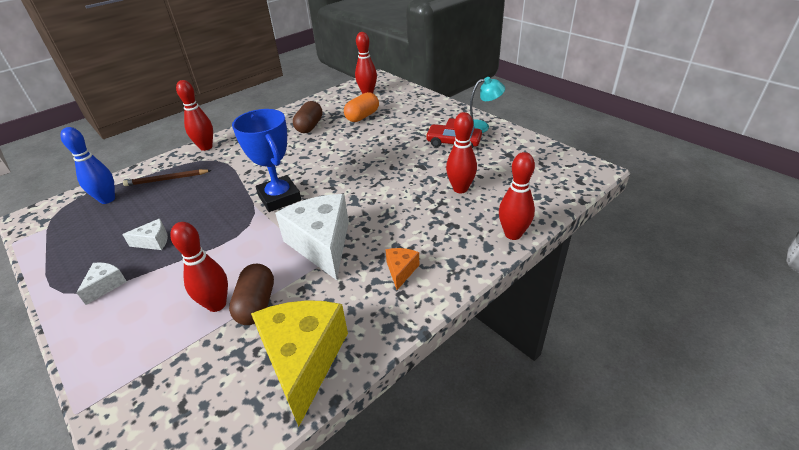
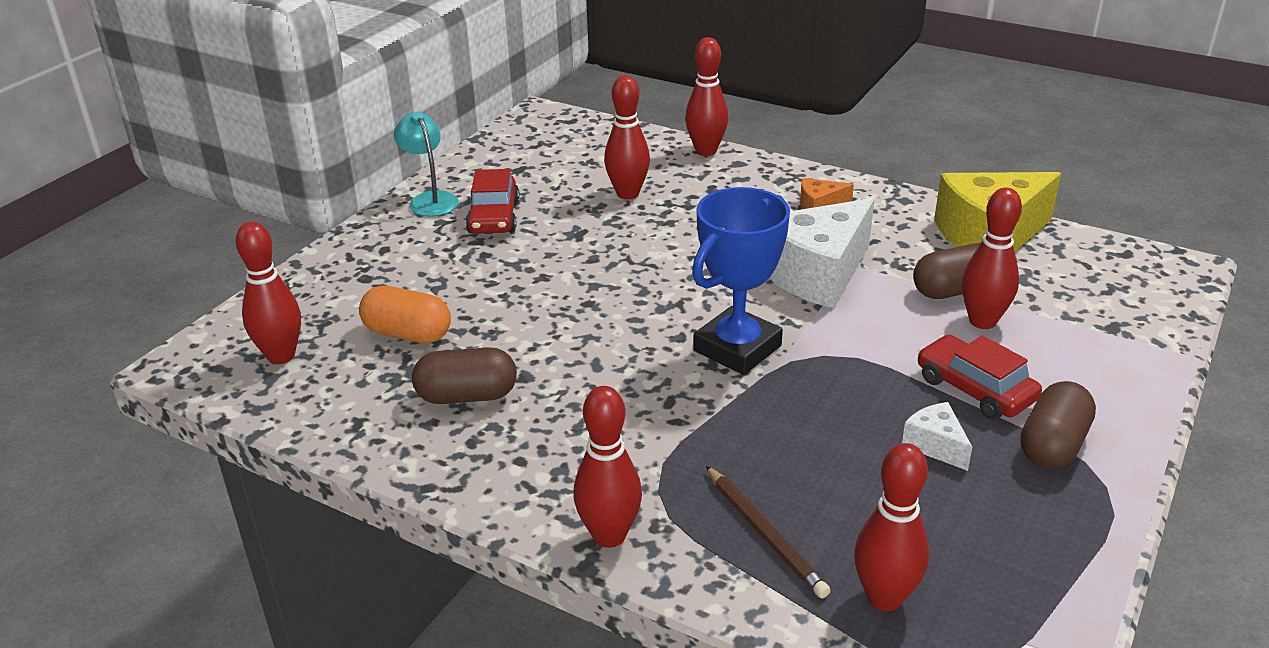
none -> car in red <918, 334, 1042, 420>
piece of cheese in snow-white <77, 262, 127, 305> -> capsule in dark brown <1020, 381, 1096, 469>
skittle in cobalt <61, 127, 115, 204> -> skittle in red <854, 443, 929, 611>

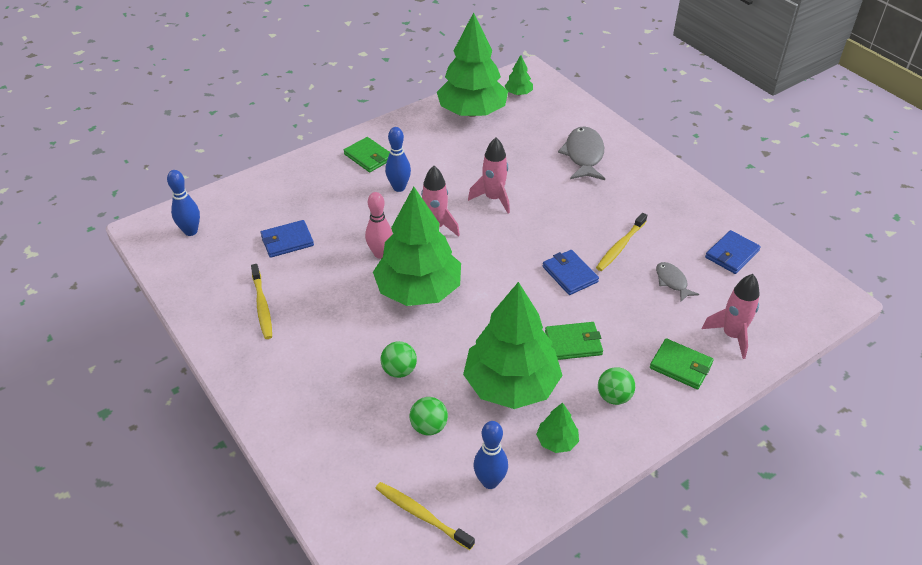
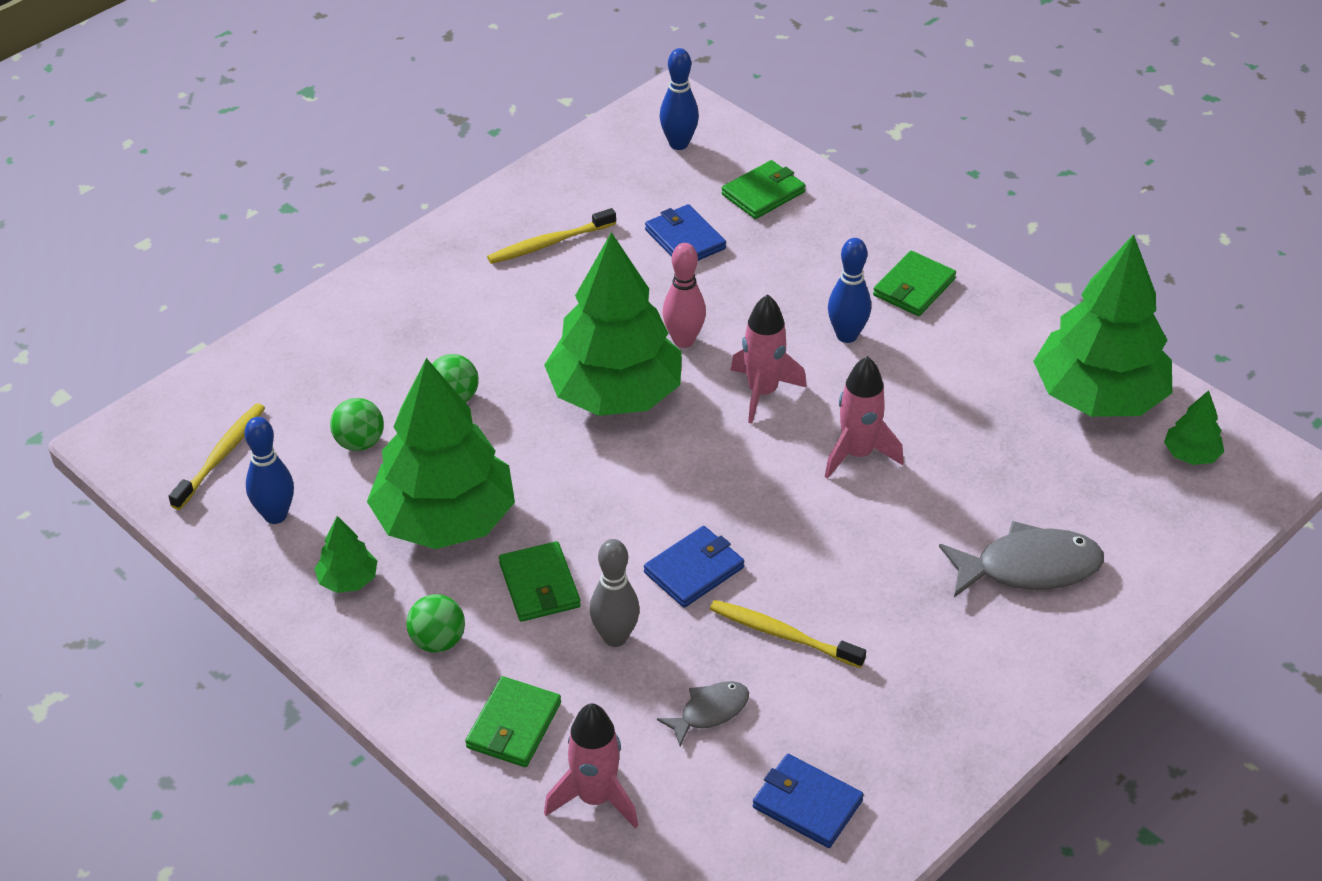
none -> skittle in gray <590, 539, 640, 647>
none -> card wallet in emerald <721, 160, 806, 219>

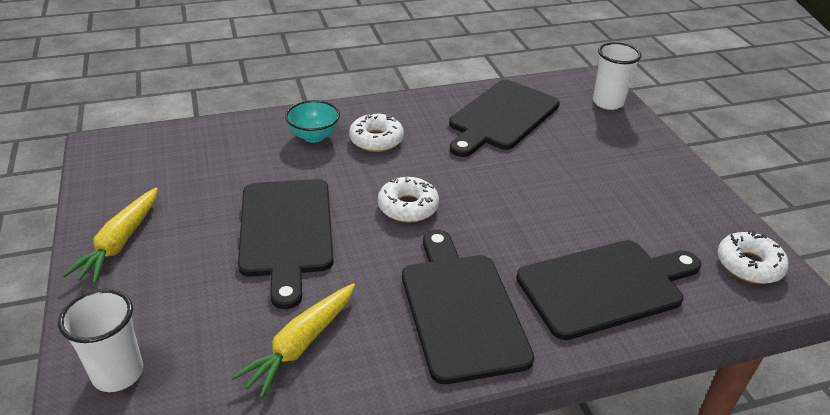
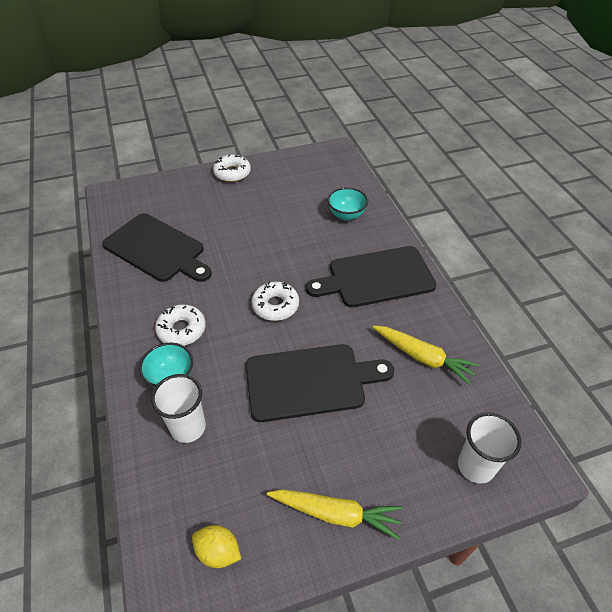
none -> citrus fruit in bright yellow <192, 525, 241, 568>
cup in snow-white <593, 42, 642, 110> -> cup in snow-white <151, 374, 206, 443>, shifted
glazed donut in snow-white <718, 230, 789, 284> -> glazed donut in snow-white <213, 154, 251, 182>, shifted
cutting board in jet-black <516, 240, 701, 340> -> serving bowl in turquoise <328, 187, 368, 221>

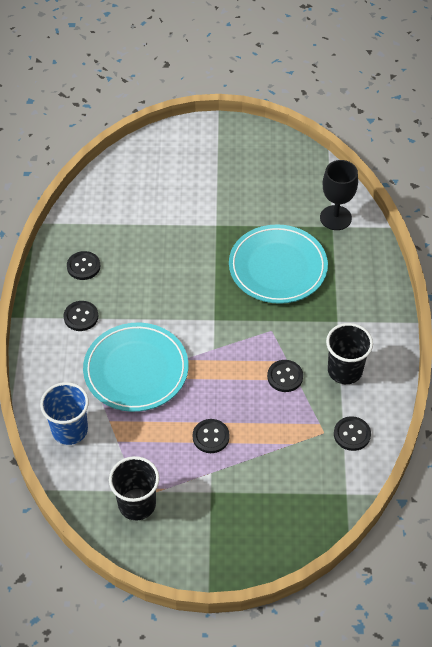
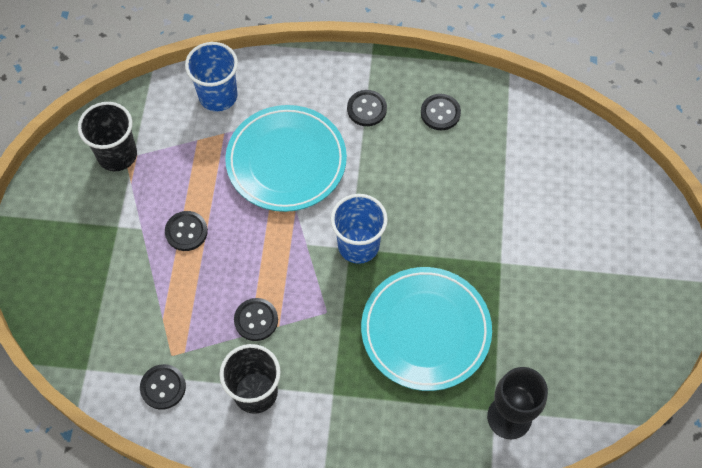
none -> cup in cobalt <331, 194, 388, 264>

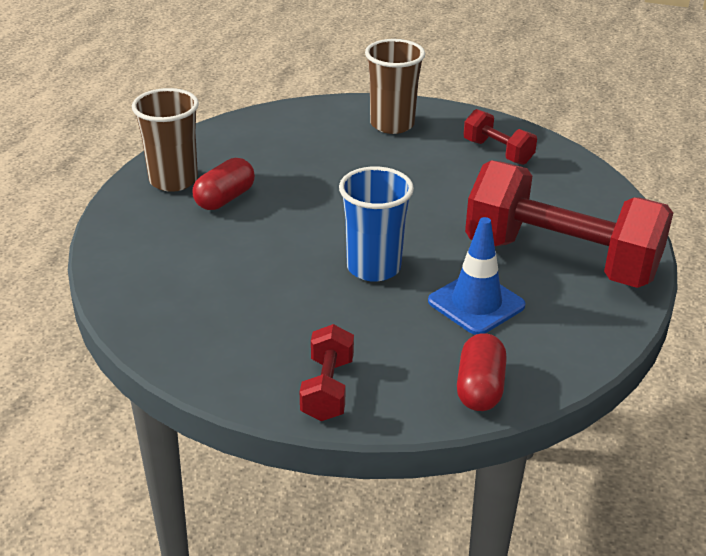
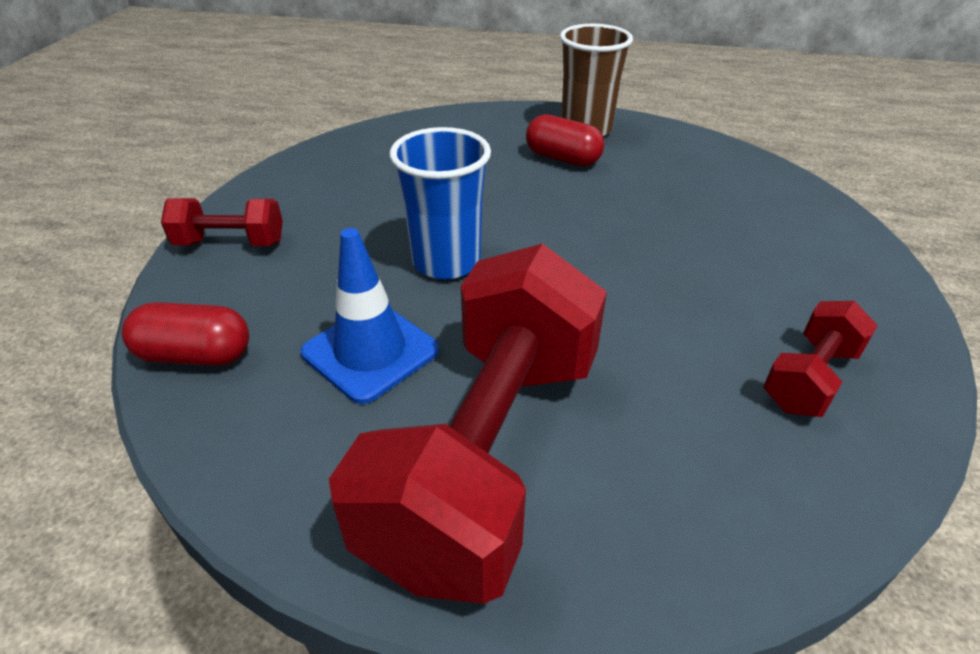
cup in dark brown <365, 39, 425, 134> -> none

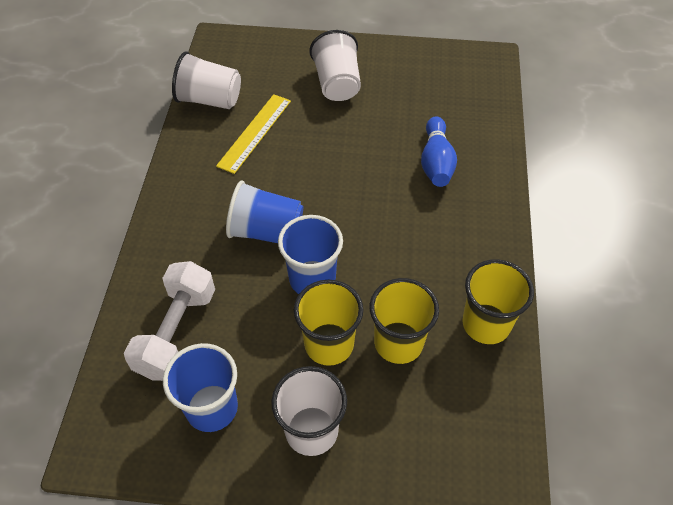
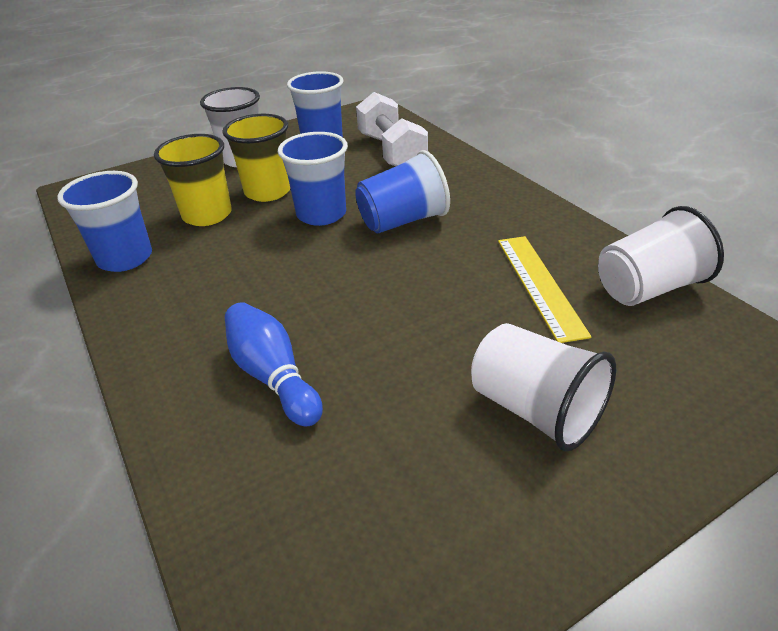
cup in bright yellow <462, 259, 534, 344> -> cup in cobalt <57, 171, 152, 272>

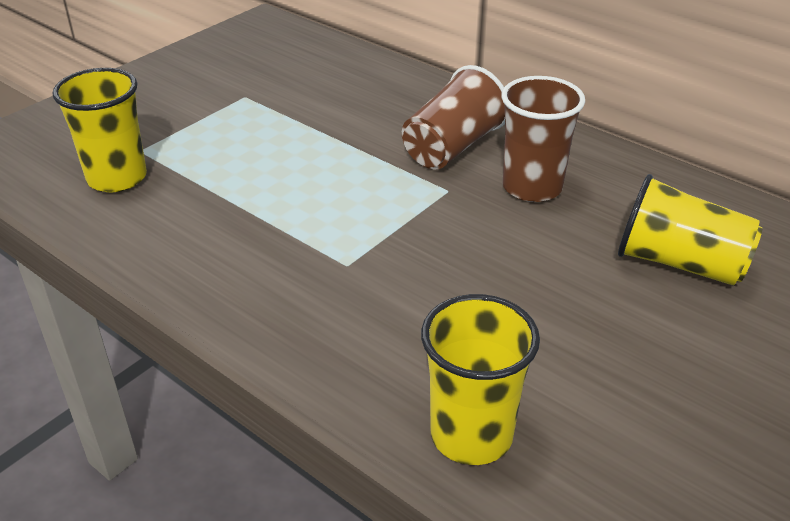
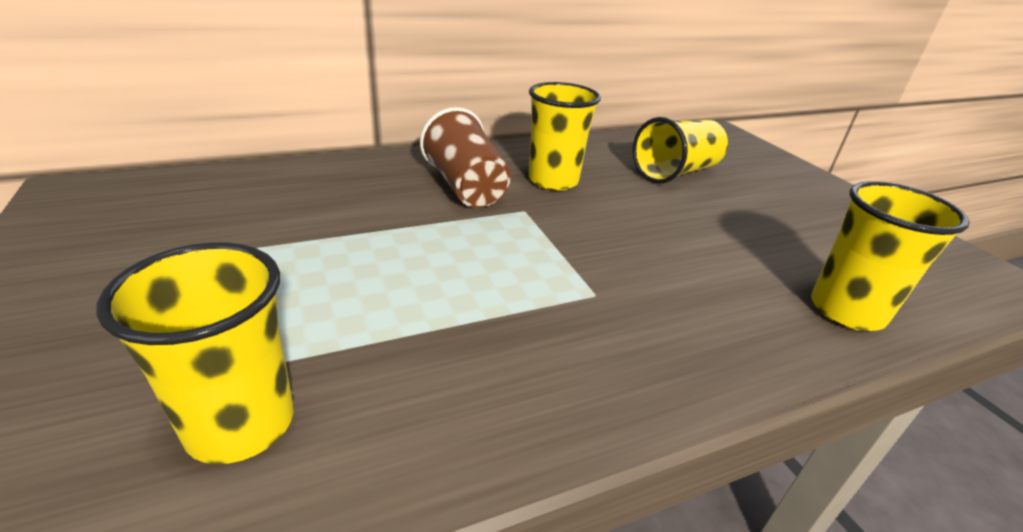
cup in dark brown <501, 76, 585, 202> -> cup in bright yellow <528, 82, 601, 191>

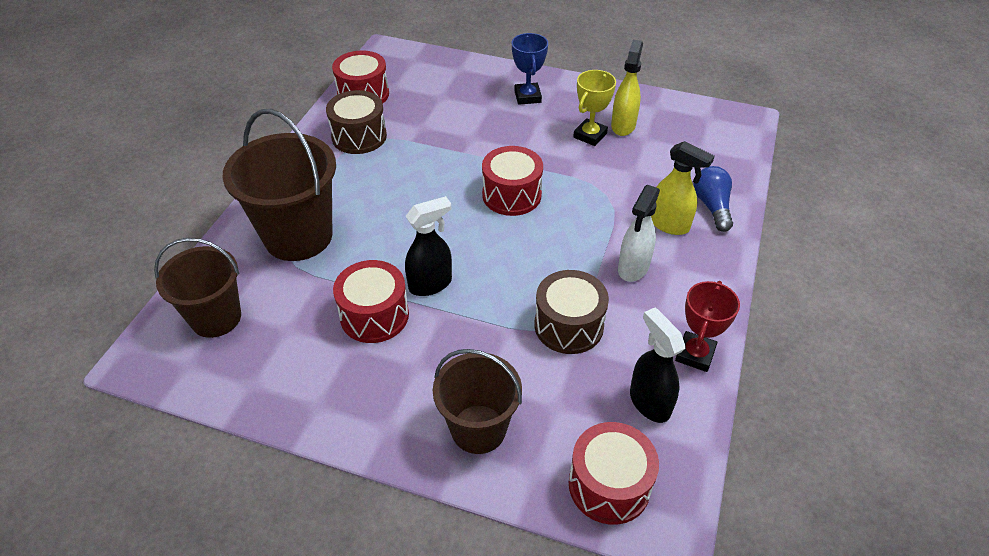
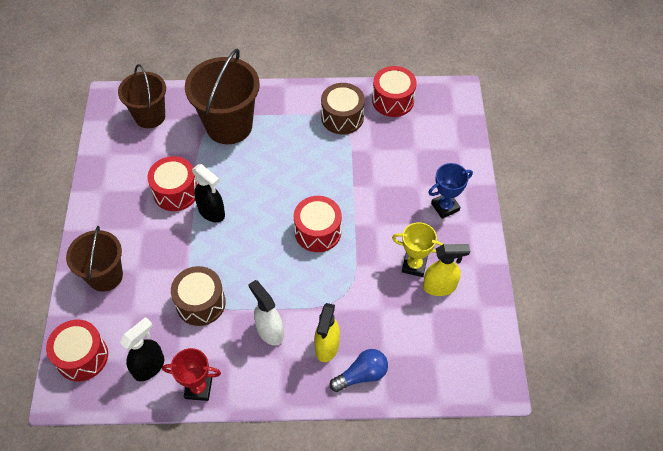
spray cleaner in snow-white <618, 185, 660, 282> -> spray cleaner in snow-white <248, 280, 284, 345>, 45 degrees clockwise

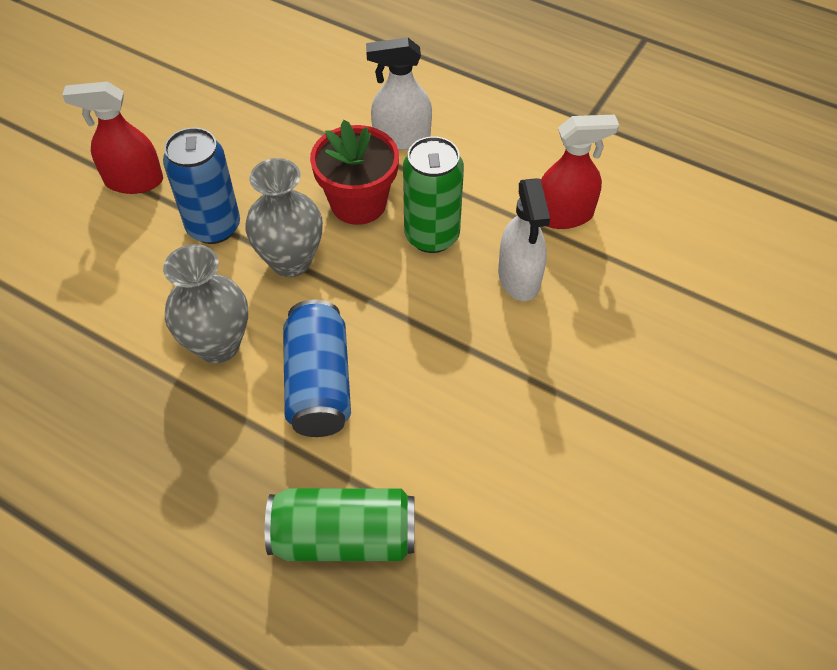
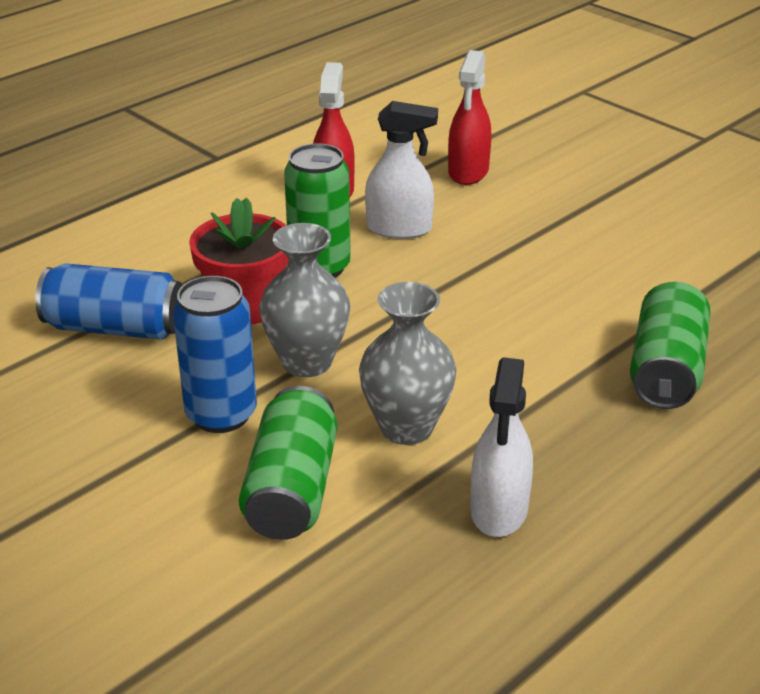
none -> tin in emerald <239, 386, 337, 540>
spray cleaner in red <62, 81, 163, 194> -> spray cleaner in red <448, 50, 492, 185>, shifted
tin in cobalt <283, 299, 351, 437> -> tin in cobalt <35, 263, 183, 340>, shifted
spray cleaner in snow-white <366, 37, 432, 150> -> spray cleaner in snow-white <470, 357, 533, 537>, shifted

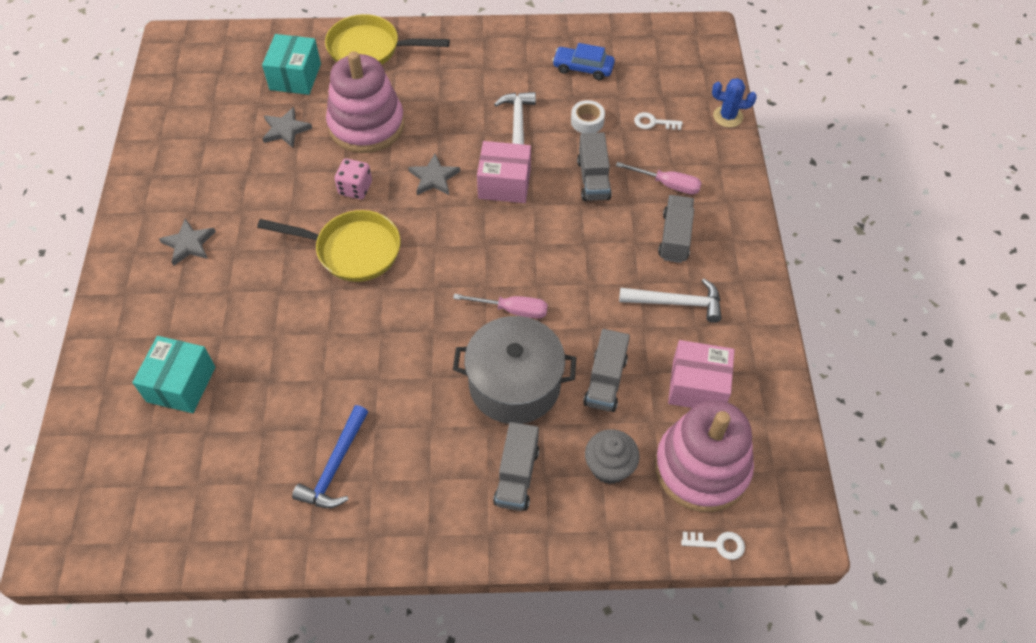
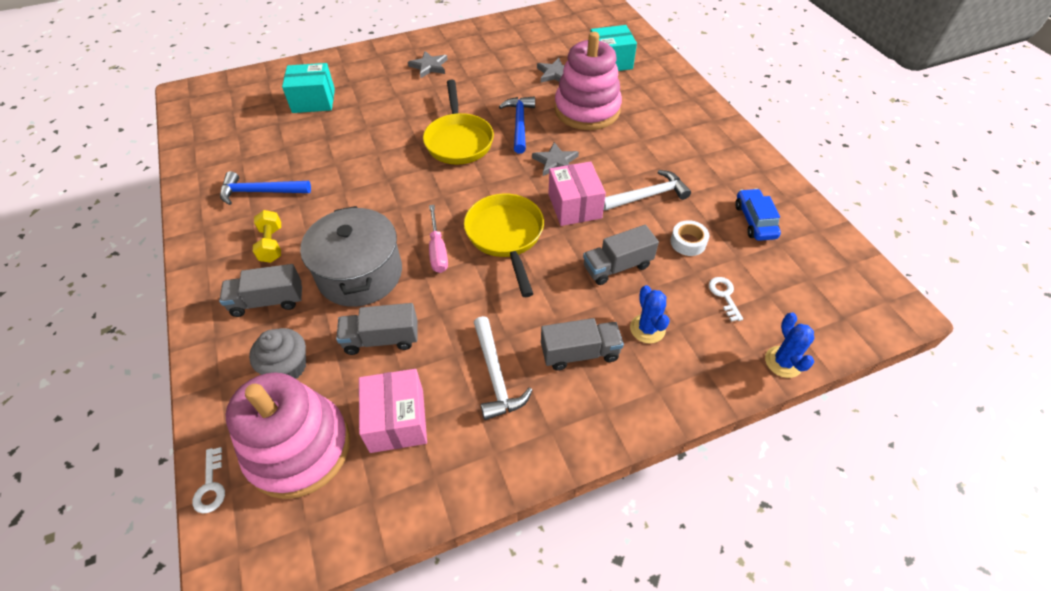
none -> free weight in bright yellow <253, 210, 281, 263>
pan in bright yellow <325, 14, 450, 65> -> pan in bright yellow <464, 194, 544, 297>, shifted
game die in rose-pink <335, 159, 372, 199> -> claw hammer in cobalt <499, 97, 535, 154>
screwdriver in rose-pink <616, 162, 702, 194> -> cactus in cobalt <630, 285, 670, 344>

